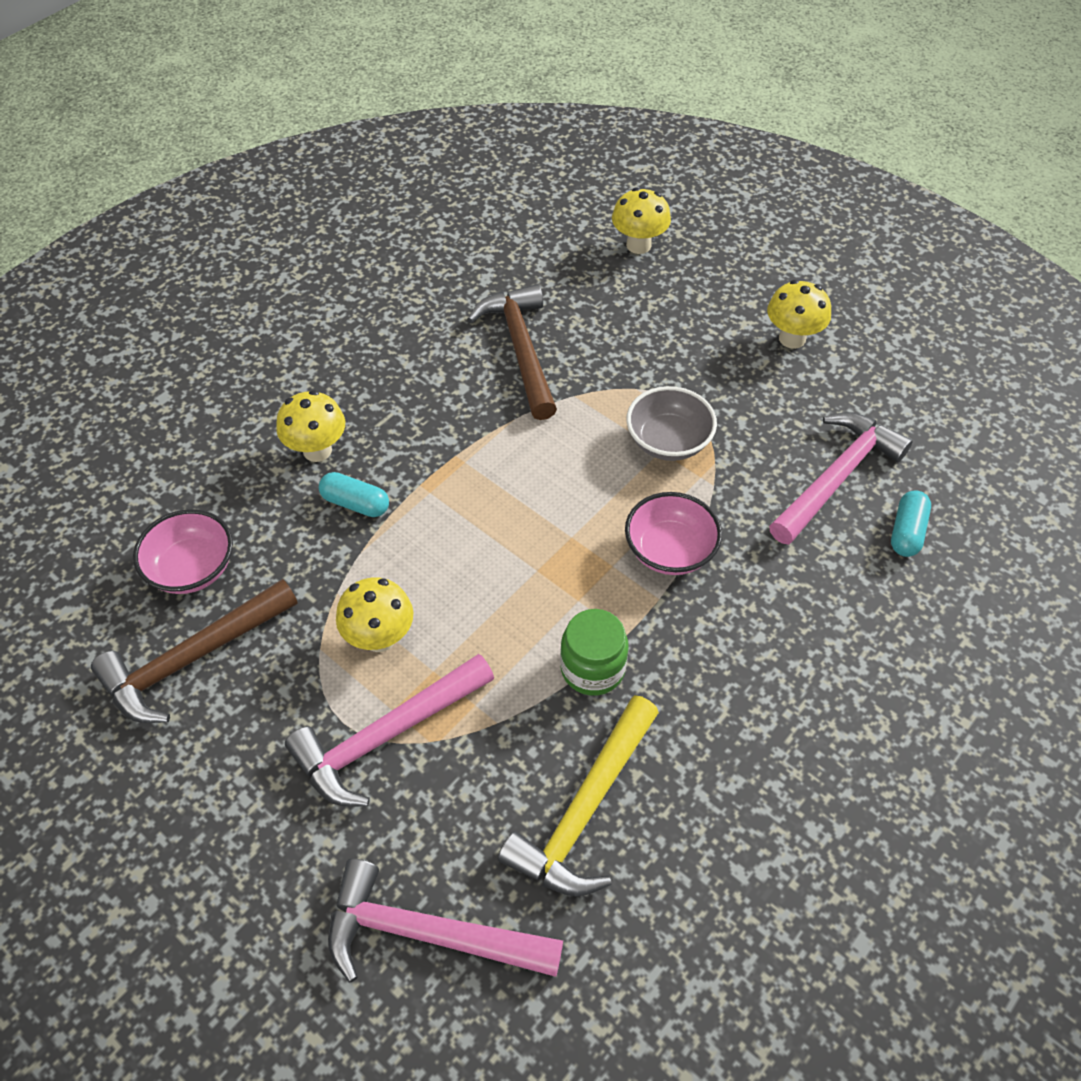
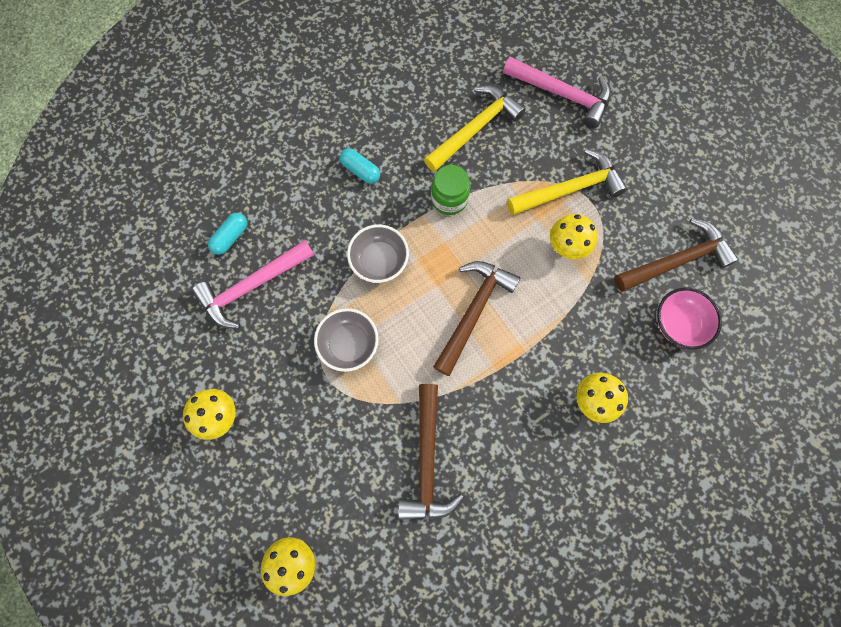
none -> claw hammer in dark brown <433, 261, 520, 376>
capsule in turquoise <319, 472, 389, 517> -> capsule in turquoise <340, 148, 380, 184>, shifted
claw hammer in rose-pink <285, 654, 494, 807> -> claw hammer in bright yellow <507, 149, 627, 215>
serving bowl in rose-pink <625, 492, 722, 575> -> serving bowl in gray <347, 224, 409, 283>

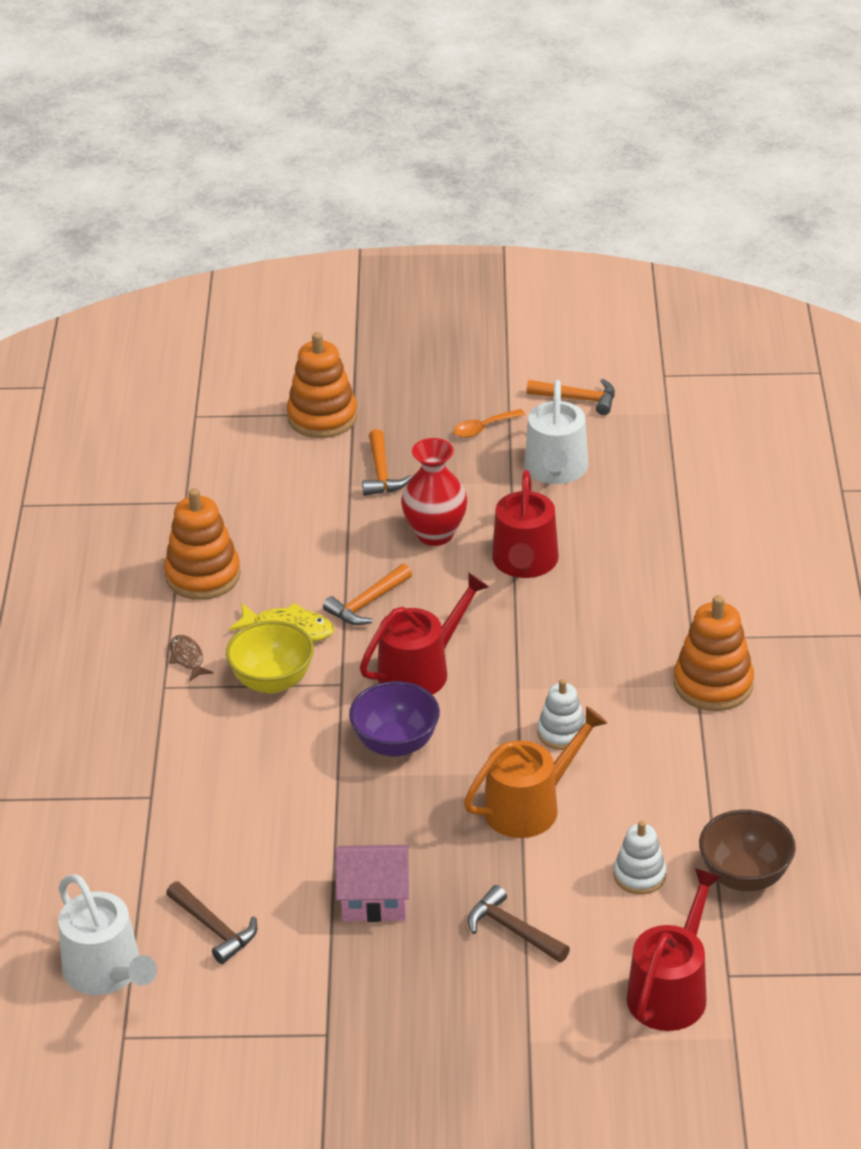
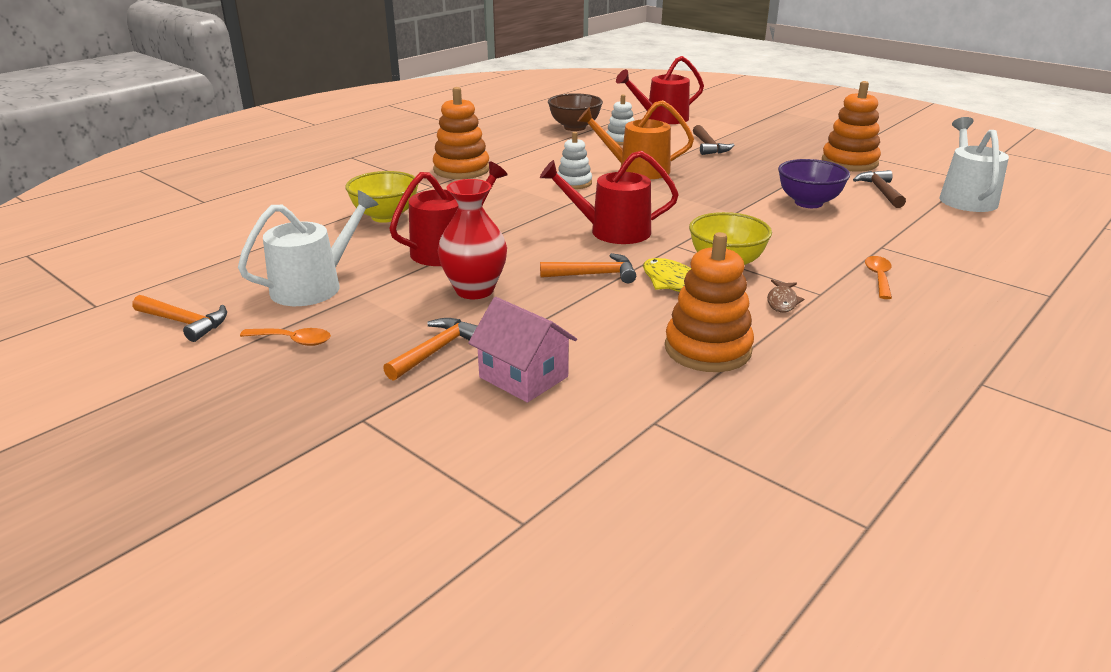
none -> serving bowl in bright yellow <345, 171, 418, 223>
none -> tablespoon in orange-coloured <865, 256, 892, 299>
ring stacker in orange-coloured <287, 332, 358, 438> -> ring stacker in orange-coloured <822, 81, 881, 172>, shifted
house in rose-pink <336, 845, 410, 922> -> house in rose-pink <468, 297, 577, 403>, shifted
serving bowl in purple <349, 681, 440, 757> -> serving bowl in purple <778, 159, 850, 208>, shifted
claw hammer in orange-coloured <527, 379, 615, 415> -> claw hammer in orange-coloured <133, 295, 227, 342>, 150 degrees clockwise

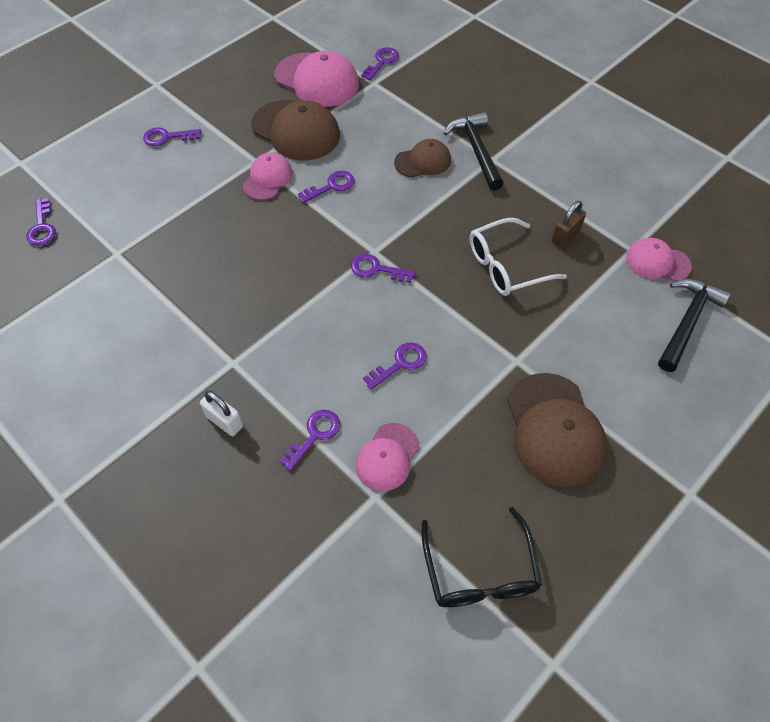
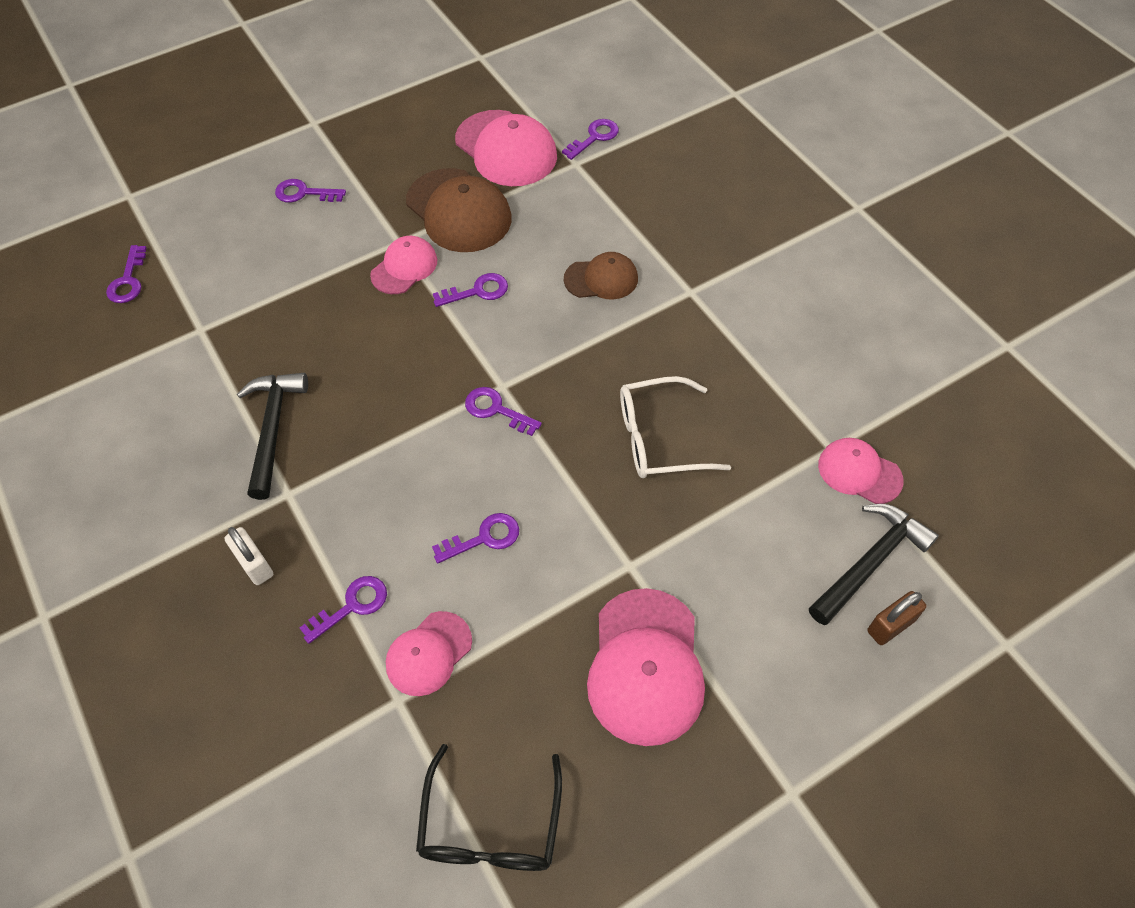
claw hammer in jet-black <444, 112, 504, 191> -> claw hammer in jet-black <237, 373, 308, 500>, shifted
small lock in dark brown <552, 201, 586, 248> -> small lock in dark brown <867, 591, 926, 645>, shifted
baseball cap in dark brown <507, 373, 607, 487> -> baseball cap in rose-pink <587, 588, 705, 746>

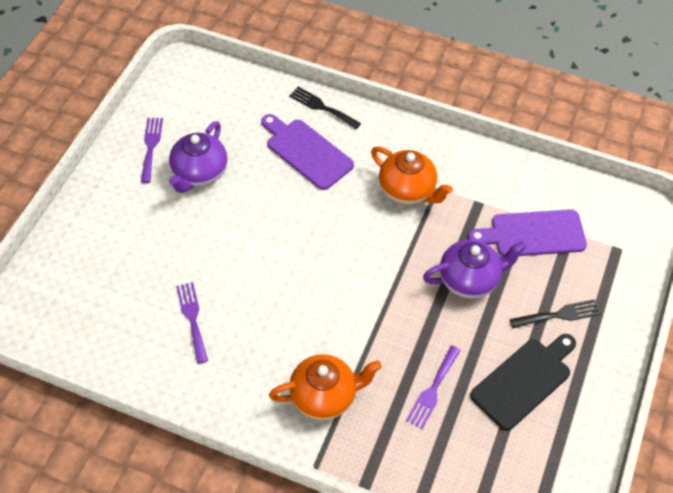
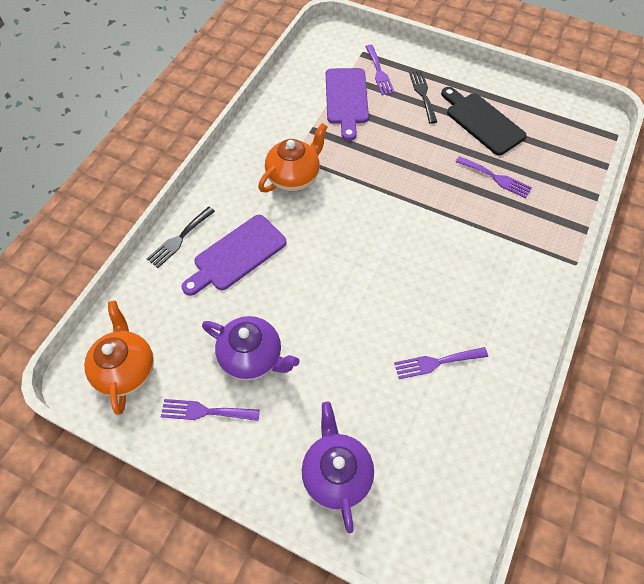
none -> table fork in purple <365, 45, 395, 95>
china teapot in orange-coloured <269, 354, 382, 420> -> china teapot in orange-coloured <84, 301, 154, 415>, shifted
china teapot in purple <423, 240, 527, 299> -> china teapot in purple <302, 402, 374, 533>, shifted

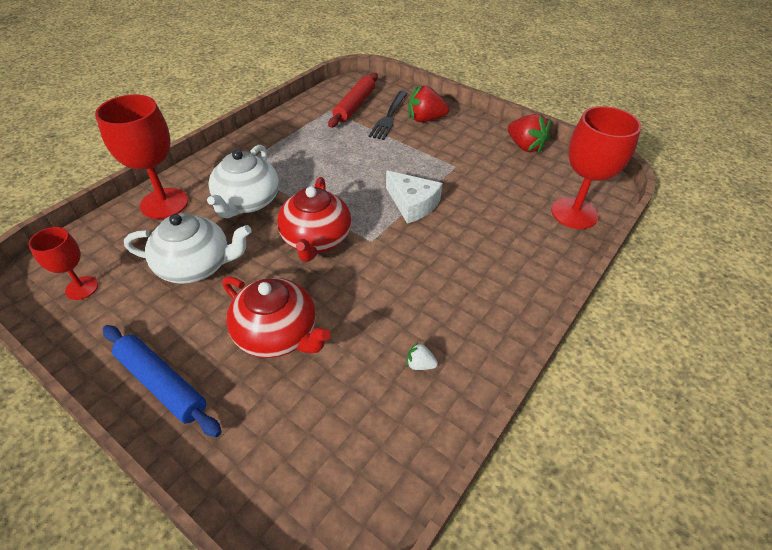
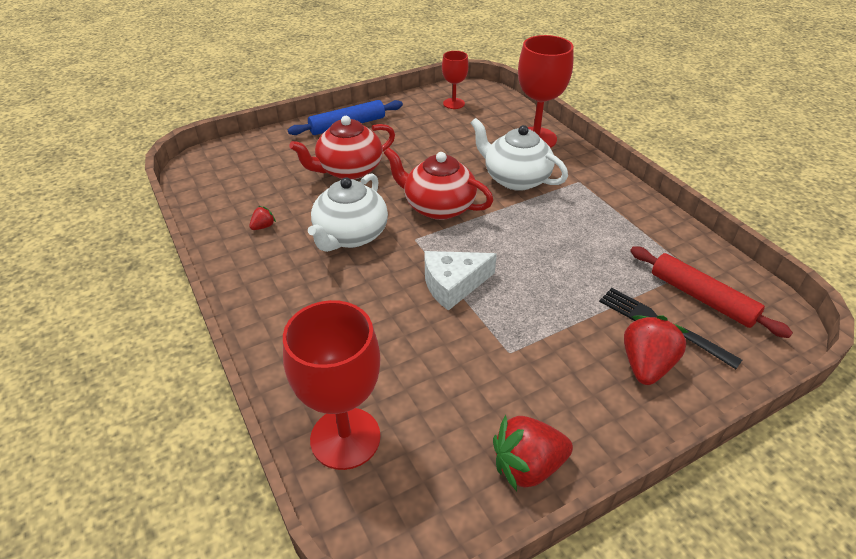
china teapot in snow-white <124, 213, 252, 284> -> china teapot in snow-white <308, 173, 388, 252>, shifted
toy strawberry in snow-white <407, 342, 438, 370> -> toy strawberry in red <249, 206, 276, 230>

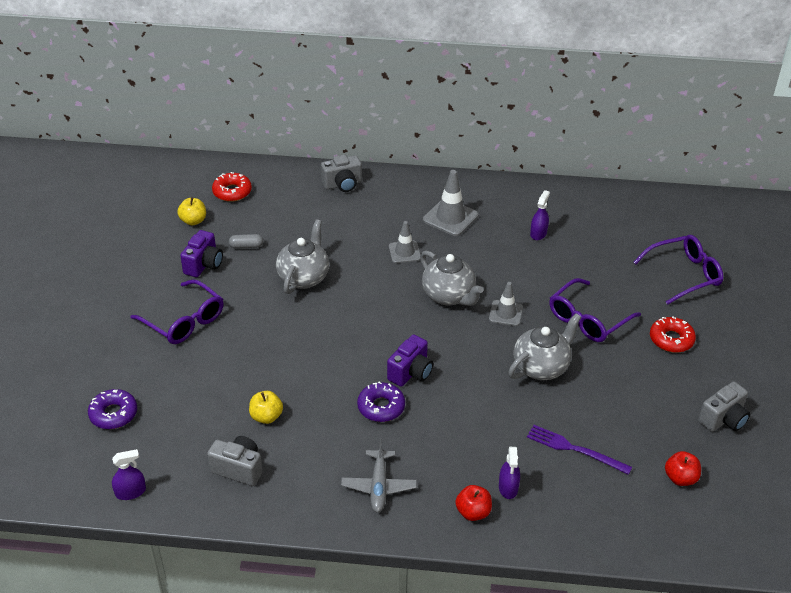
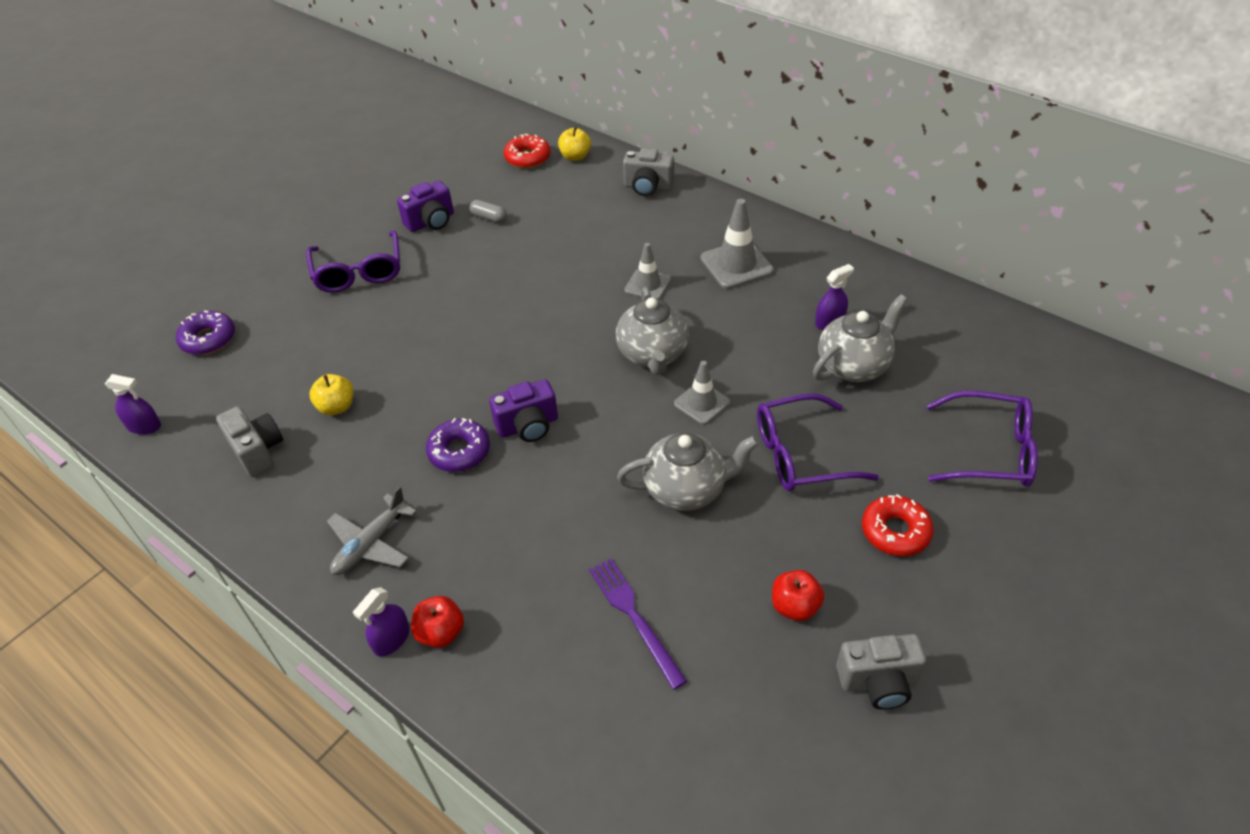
apple in bright yellow <177, 197, 206, 225> -> apple in bright yellow <558, 127, 591, 161>, shifted
china teapot in gray <276, 219, 329, 294> -> china teapot in gray <813, 294, 908, 382>, shifted
spray cleaner in purple <499, 447, 520, 499> -> spray cleaner in purple <353, 587, 410, 657>, shifted
apple in red <665, 451, 701, 486> -> apple in red <772, 570, 824, 621>, shifted

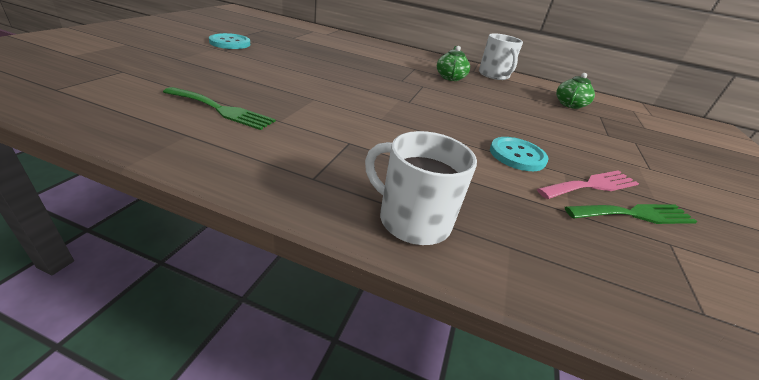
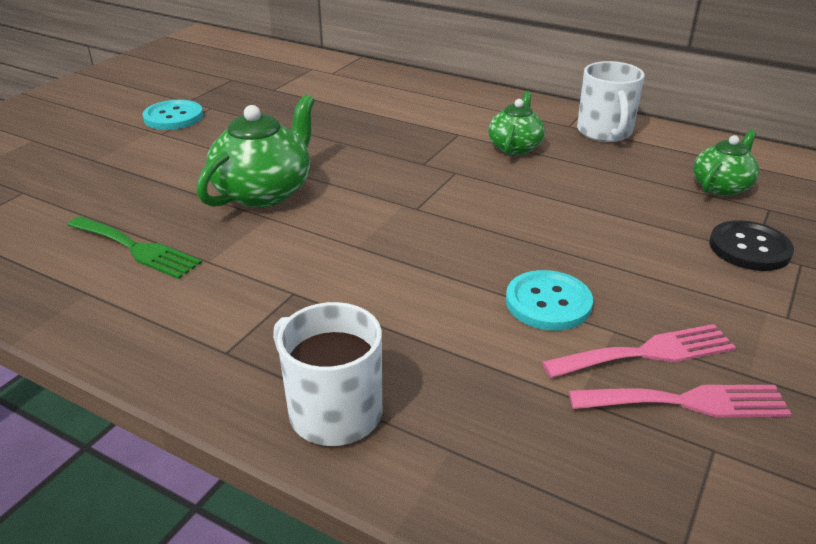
none -> china teapot in emerald <196, 94, 315, 208>
none -> shirt button in jet-black <709, 220, 794, 271>
table fork in emerald <565, 204, 698, 224> -> table fork in rose-pink <569, 385, 792, 418>

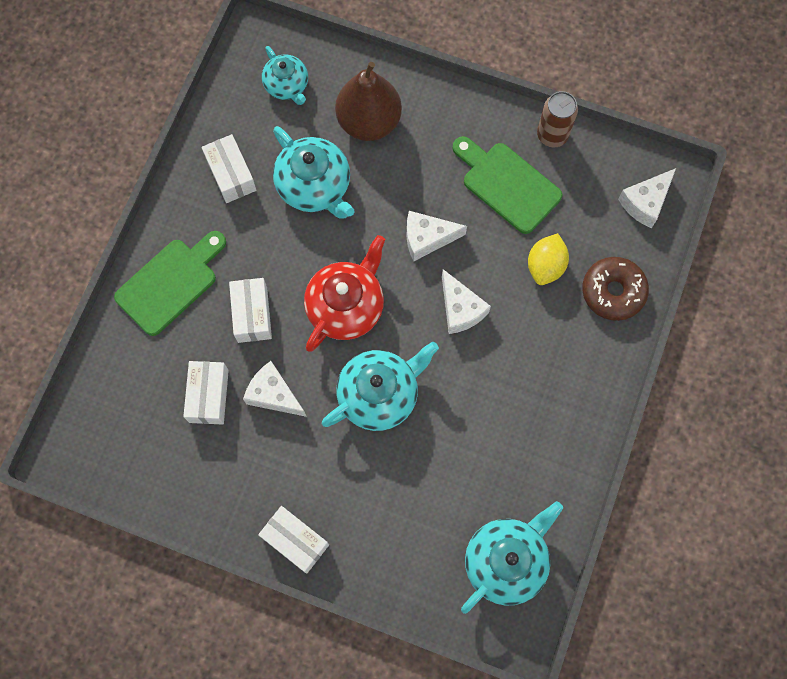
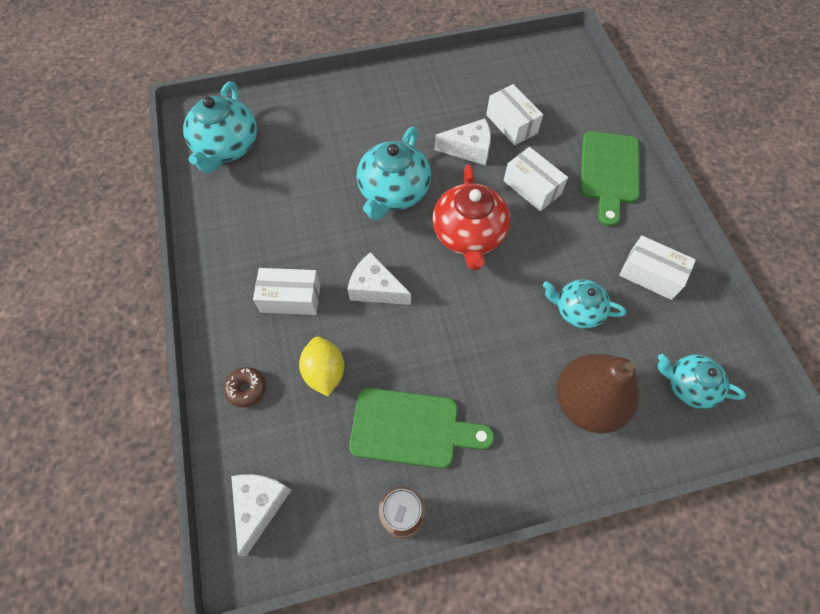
piece of cheese in snow-white <406, 211, 467, 261> -> none
parcel in snow-white <258, 506, 329, 574> -> parcel in snow-white <253, 268, 320, 315>, shifted
china teapot in turquoise <273, 126, 354, 218> -> china teapot in turquoise <543, 279, 626, 329>, x0.63
glazed donut in dark brown <582, 257, 649, 321> -> glazed donut in dark brown <224, 367, 266, 408>, x0.56

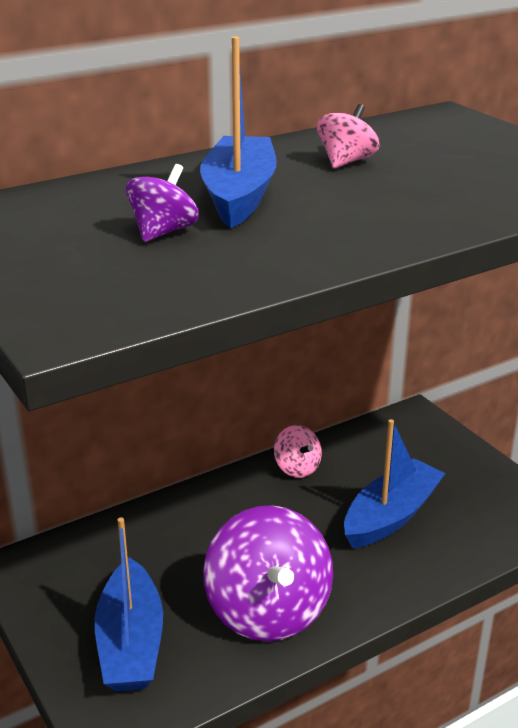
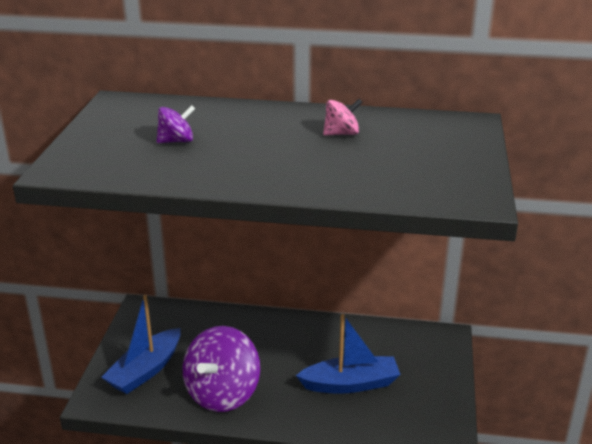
boat in cobalt <200, 37, 277, 228> -> none
whirligig in rose-pink <274, 425, 322, 478> -> none

